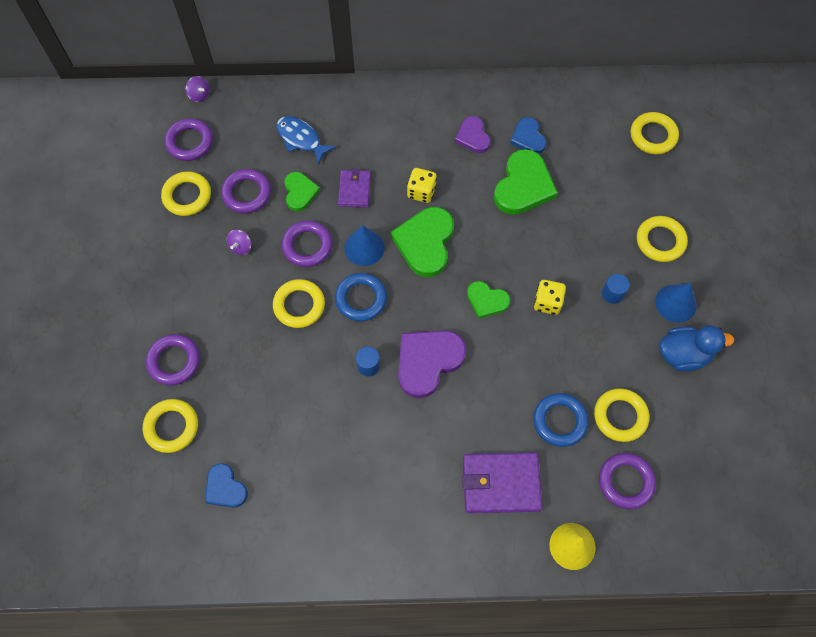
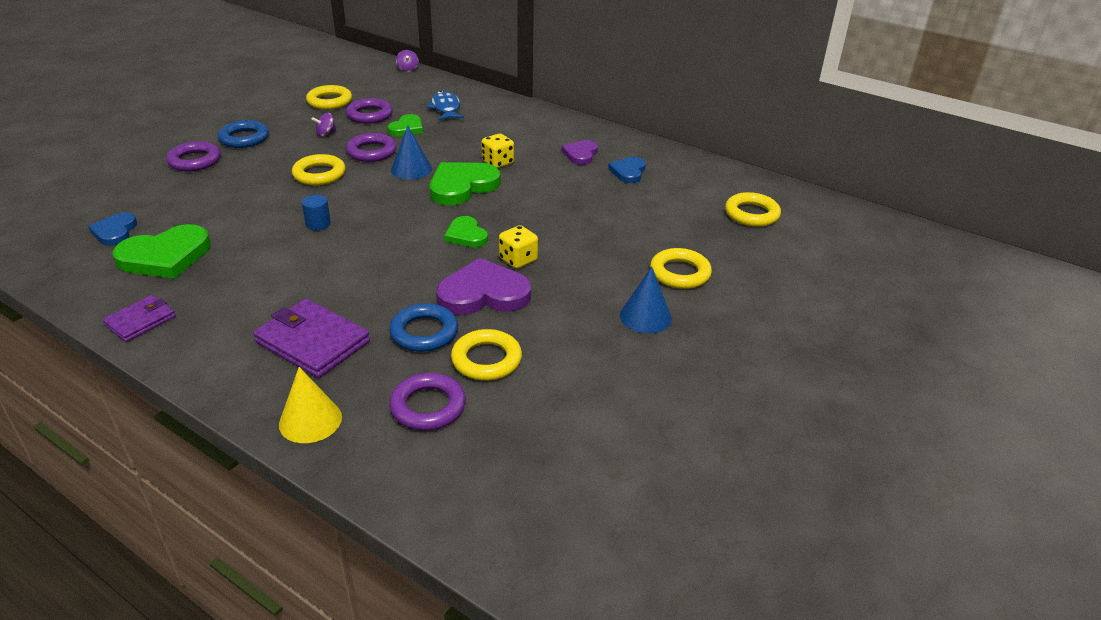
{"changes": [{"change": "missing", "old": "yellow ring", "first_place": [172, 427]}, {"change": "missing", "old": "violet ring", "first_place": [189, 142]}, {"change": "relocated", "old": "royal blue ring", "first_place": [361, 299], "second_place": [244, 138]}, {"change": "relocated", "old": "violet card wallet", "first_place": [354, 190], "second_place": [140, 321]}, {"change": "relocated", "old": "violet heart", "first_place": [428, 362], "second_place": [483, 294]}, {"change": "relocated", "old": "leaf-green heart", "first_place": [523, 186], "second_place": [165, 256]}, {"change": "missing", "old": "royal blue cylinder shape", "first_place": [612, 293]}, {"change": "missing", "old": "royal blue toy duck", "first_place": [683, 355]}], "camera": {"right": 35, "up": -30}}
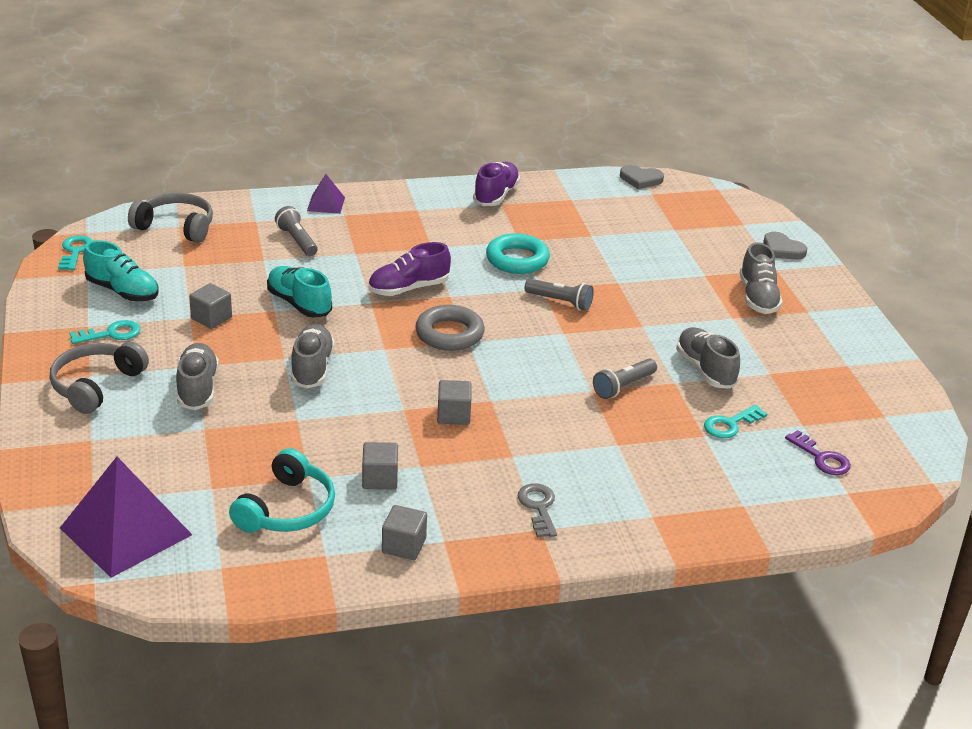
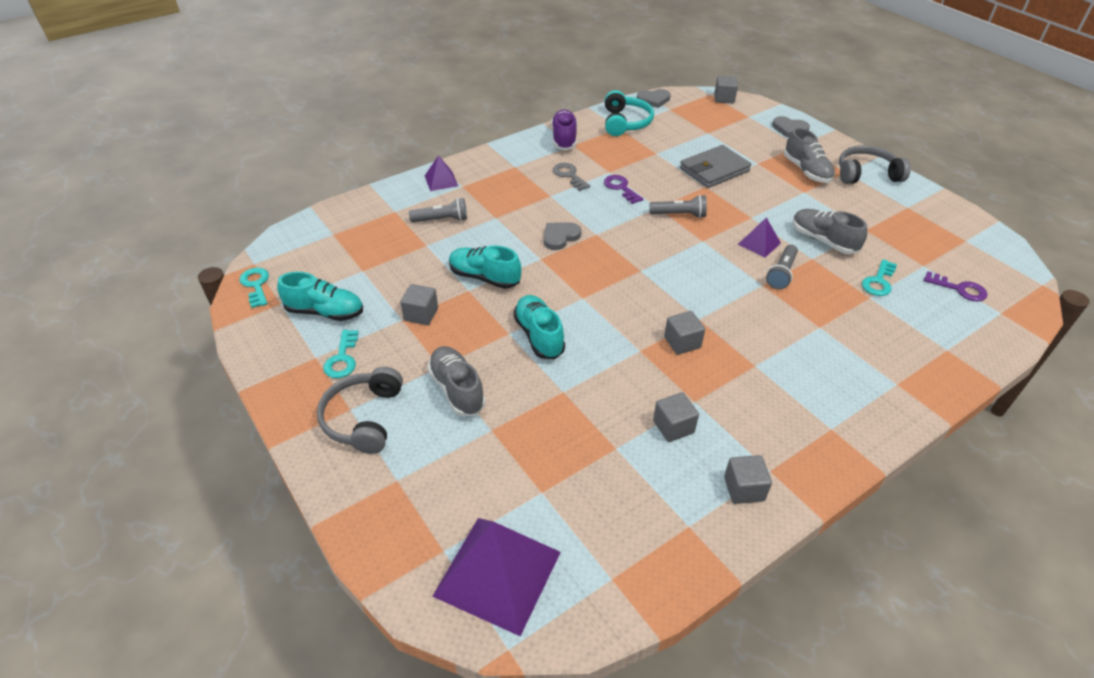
{"changes": [{"change": "spun", "old": "aqua latchkey", "first_place": [111, 334], "second_place": [342, 359], "degrees": 135}, {"change": "relocated", "old": "grey headset", "first_place": [176, 227], "second_place": [866, 174]}, {"change": "relocated", "old": "aqua headset", "first_place": [287, 509], "second_place": [625, 122]}, {"change": "spun", "old": "grey flashlight", "first_place": [297, 241], "second_place": [441, 220], "degrees": 135}, {"change": "colour", "old": "grey lace-up shoe", "new": "aqua lace-up shoe", "first_place": [312, 368], "second_place": [539, 336]}, {"change": "exchanged", "old": "violet lace-up shoe", "new": "grey heart", "first_place": [408, 288], "second_place": [560, 237]}, {"change": "missing", "old": "grey ring", "first_place": [449, 334]}, {"change": "exchanged", "old": "aqua ring", "new": "violet latchkey", "first_place": [517, 259], "second_place": [620, 188]}, {"change": "relocated", "old": "grey latchkey", "first_place": [538, 507], "second_place": [569, 175]}, {"change": "appeared", "new": "grey card wallet", "second_place": [714, 170]}, {"change": "appeared", "new": "grey solid cube", "second_place": [724, 98]}, {"change": "appeared", "new": "violet solid pyramid", "second_place": [759, 243]}], "camera": {"right": -20, "up": 10}}
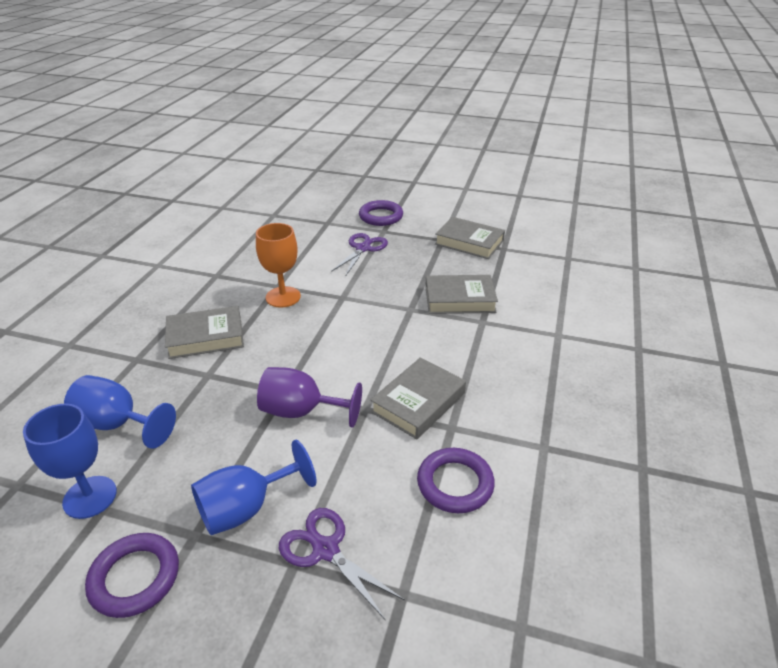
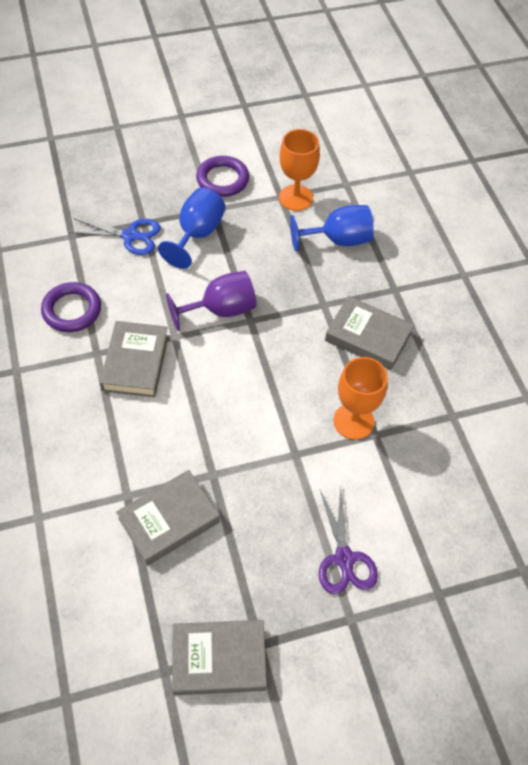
{"changes": [{"change": "colour", "old": "royal blue goblet", "new": "bright orange goblet", "first_place": [90, 497], "second_place": [296, 198]}, {"change": "spun", "old": "grey hardcover", "first_place": [206, 337], "second_place": [368, 337], "degrees": 75}, {"change": "colour", "old": "violet shears", "new": "royal blue shears", "first_place": [325, 549], "second_place": [131, 236]}, {"change": "missing", "old": "violet ring", "first_place": [381, 216]}], "camera": {"right": 145, "up": 20}}
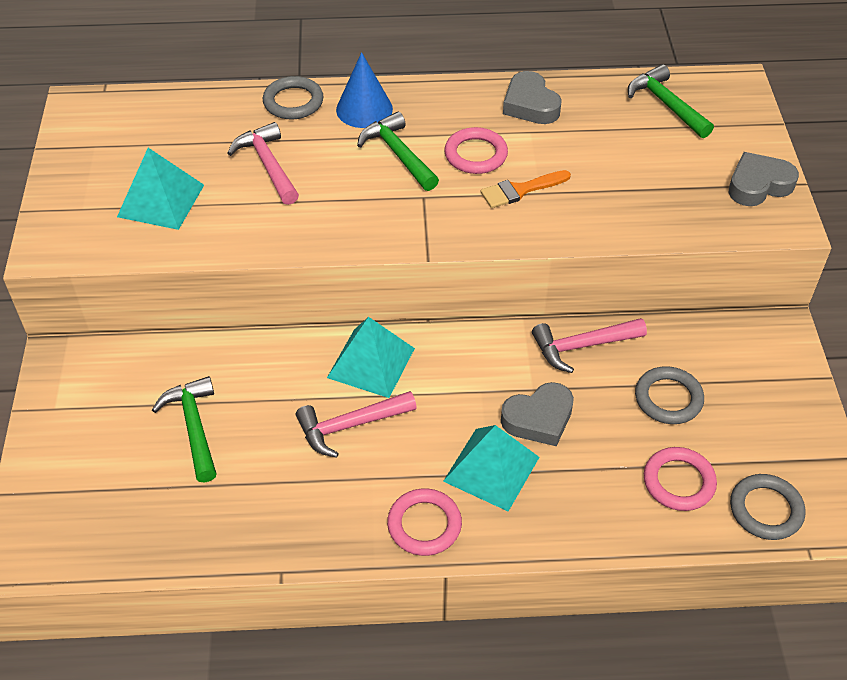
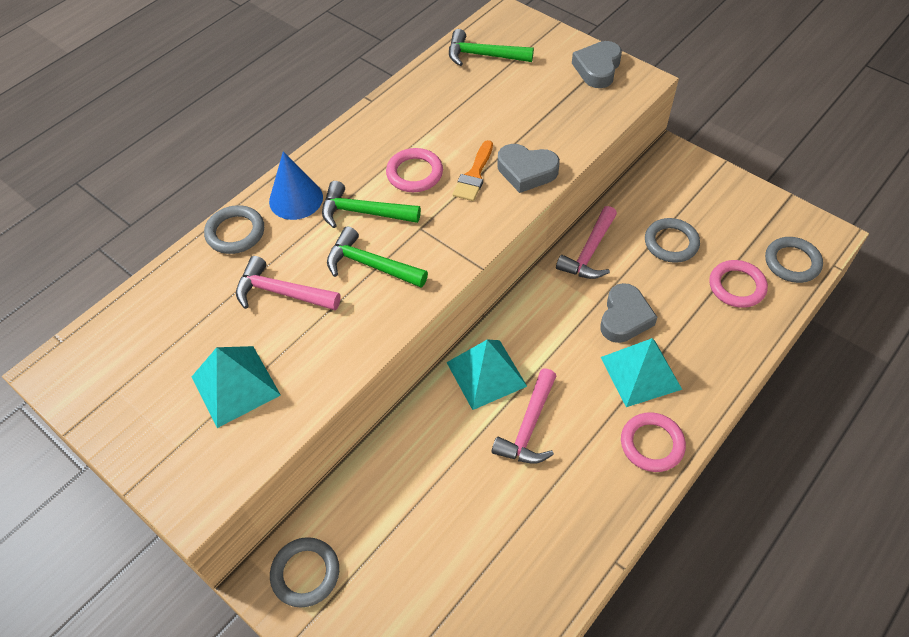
{"changes": [{"change": "relocated", "old": "leaf-green hammer", "first_place": [194, 427], "second_place": [370, 265]}, {"change": "relocated", "old": "grey heart", "first_place": [530, 104], "second_place": [526, 171]}, {"change": "appeared", "new": "grey ring", "second_place": [305, 573]}], "camera": {"right": -45, "up": 5}}
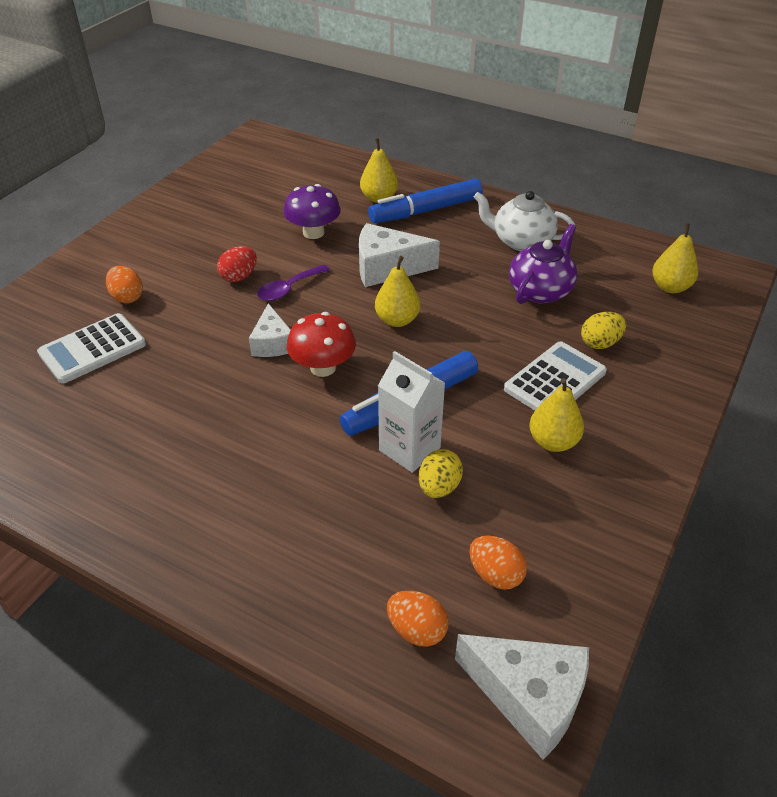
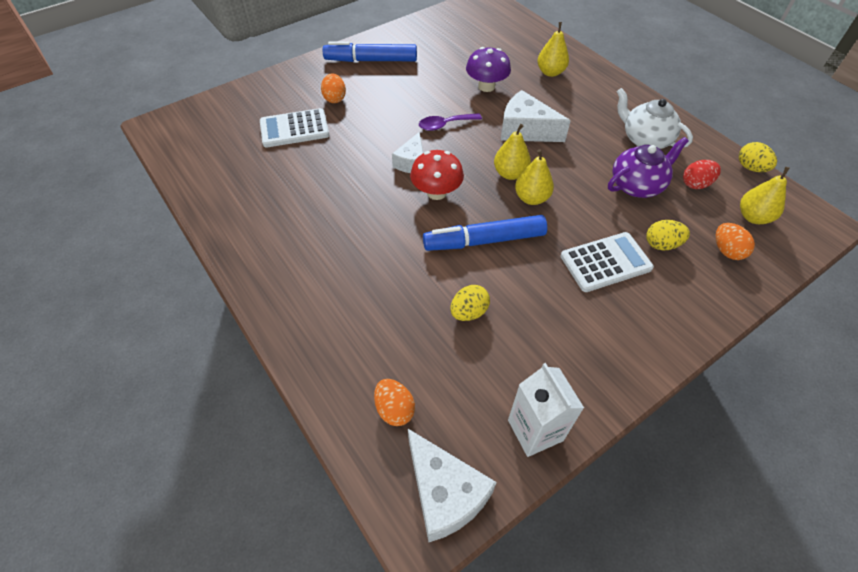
{"changes": [{"change": "relocated", "old": "red toy egg", "first_place": [239, 277], "second_place": [696, 184]}, {"change": "relocated", "old": "royal blue felt pen", "first_place": [426, 211], "second_place": [371, 60]}, {"change": "relocated", "old": "pure white juice carton", "first_place": [409, 449], "second_place": [535, 430]}, {"change": "relocated", "old": "bright orange toy egg", "first_place": [495, 574], "second_place": [727, 251]}, {"change": "relocated", "old": "yellow pear fruit", "first_place": [553, 442], "second_place": [531, 198]}, {"change": "appeared", "new": "yellow toy egg", "second_place": [750, 168]}], "camera": {"right": 25, "up": 10}}
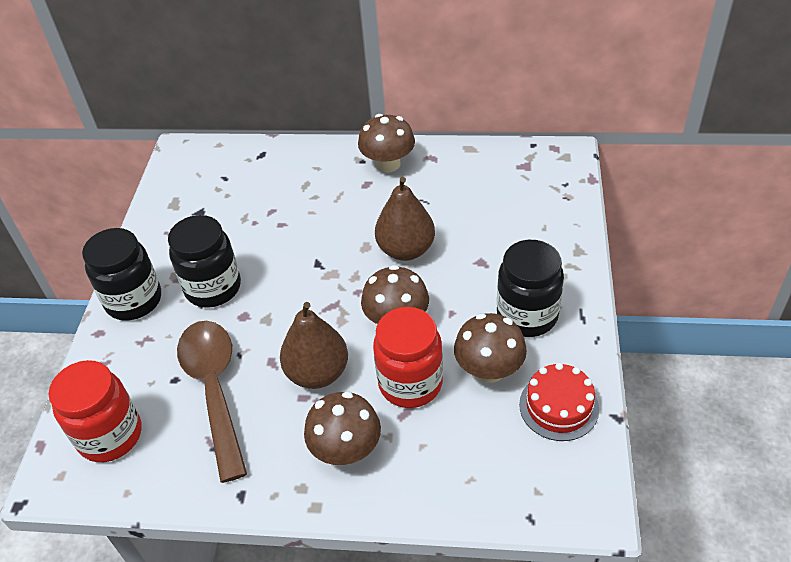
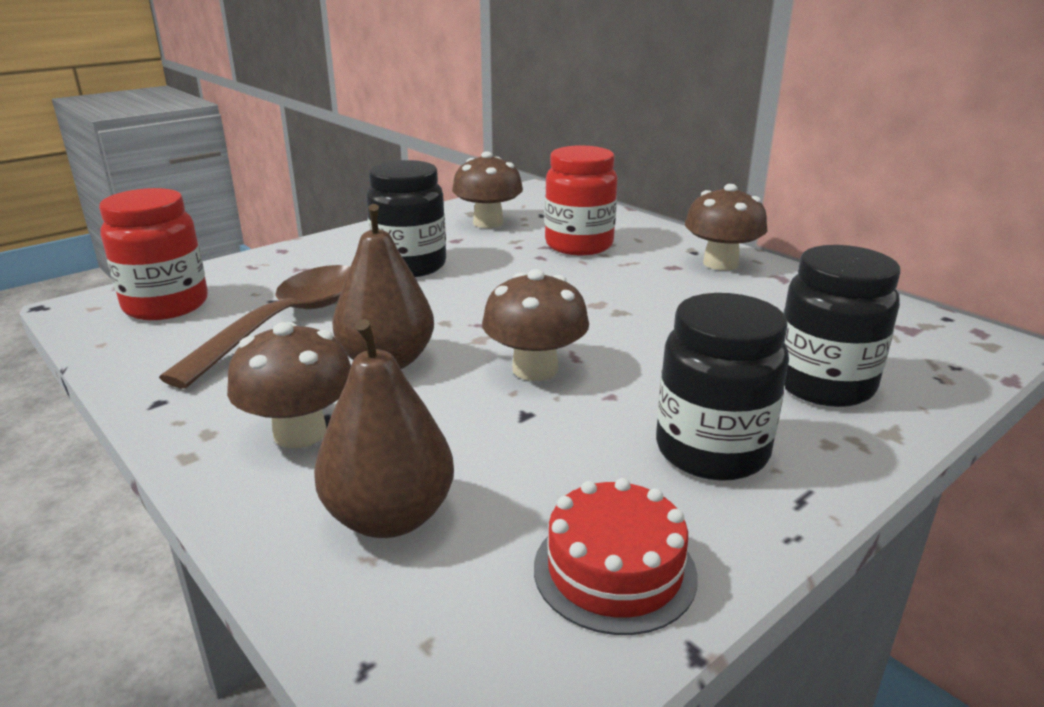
{"changes": [{"change": "relocated", "old": "ebony jam jar", "first_place": [134, 300], "second_place": [823, 385]}, {"change": "relocated", "old": "red jam jar", "first_place": [410, 383], "second_place": [579, 245]}, {"change": "relocated", "old": "dark brown pear fruit", "first_place": [406, 250], "second_place": [389, 517]}, {"change": "relocated", "old": "dark brown toadstool", "first_place": [489, 370], "second_place": [488, 223]}], "camera": {"right": 40, "up": -20}}
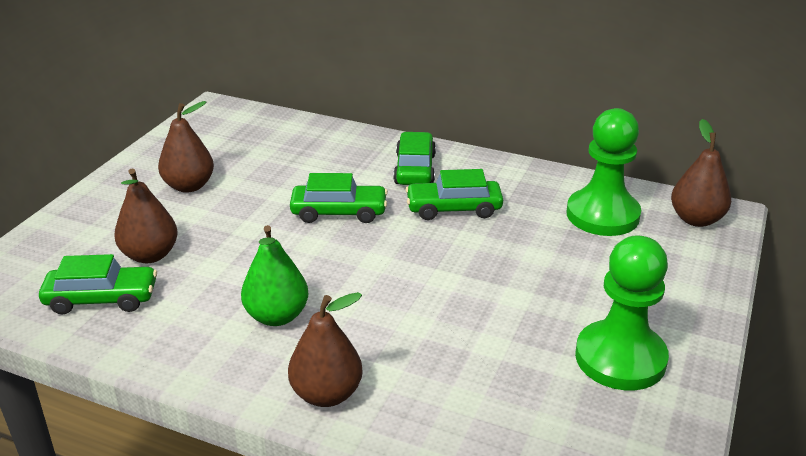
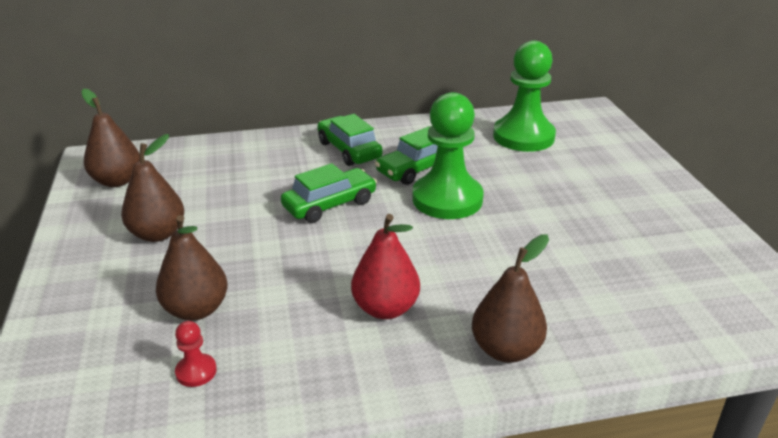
{"changes": [{"change": "exchanged", "old": "leaf-green car", "new": "red game pawn", "first_place": [102, 299], "second_place": [196, 371]}, {"change": "colour", "old": "leaf-green pear fruit", "new": "red pear fruit", "first_place": [277, 316], "second_place": [385, 308]}, {"change": "relocated", "old": "leaf-green game pawn", "first_place": [620, 358], "second_place": [447, 199]}, {"change": "relocated", "old": "dark brown pear fruit", "first_place": [696, 219], "second_place": [117, 181]}], "camera": {"right": -35, "up": 0}}
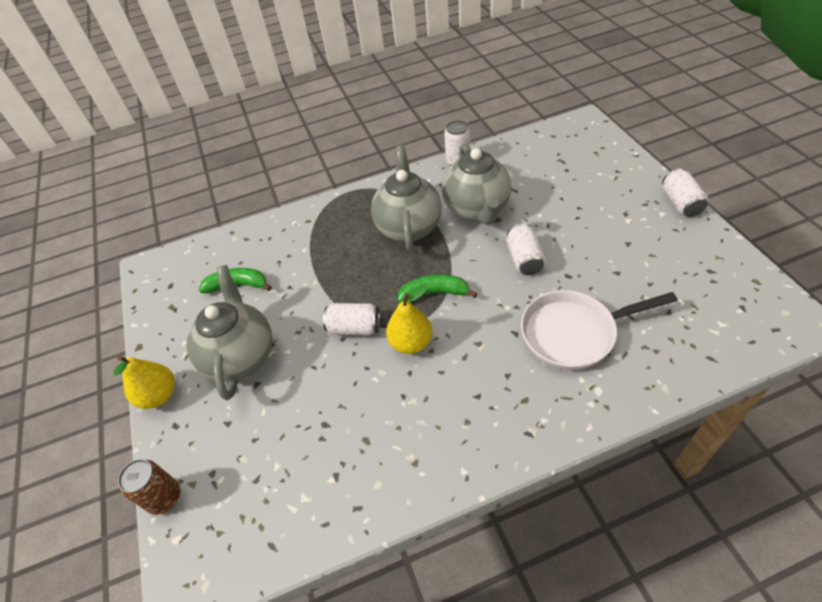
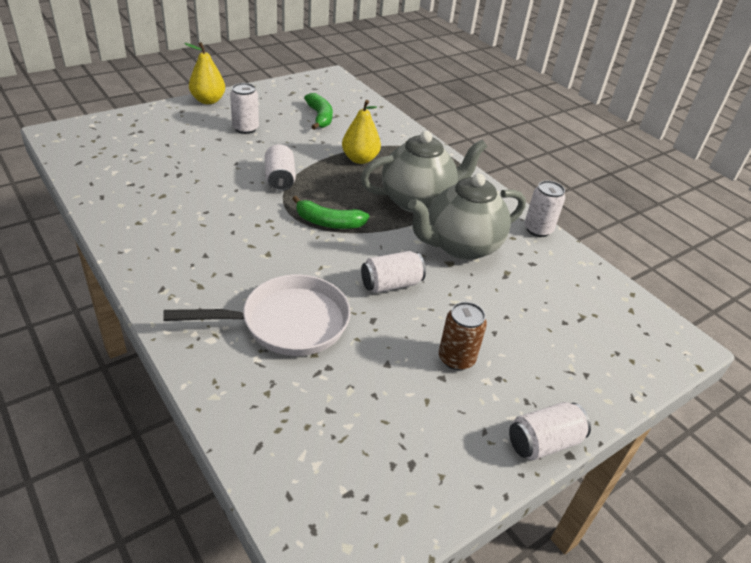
{"changes": [{"change": "relocated", "old": "dark brown tin", "first_place": [164, 497], "second_place": [456, 358]}, {"change": "exchanged", "old": "grey teapot", "new": "pure white tin", "first_place": [241, 356], "second_place": [245, 128]}, {"change": "relocated", "old": "yellow pear fruit", "first_place": [411, 343], "second_place": [360, 159]}, {"change": "spun", "old": "leaf-green banana", "first_place": [434, 293], "second_place": [328, 222], "degrees": 120}, {"change": "spun", "old": "pure white pan", "first_place": [574, 333], "second_place": [287, 323], "degrees": 105}], "camera": {"right": 65, "up": -10}}
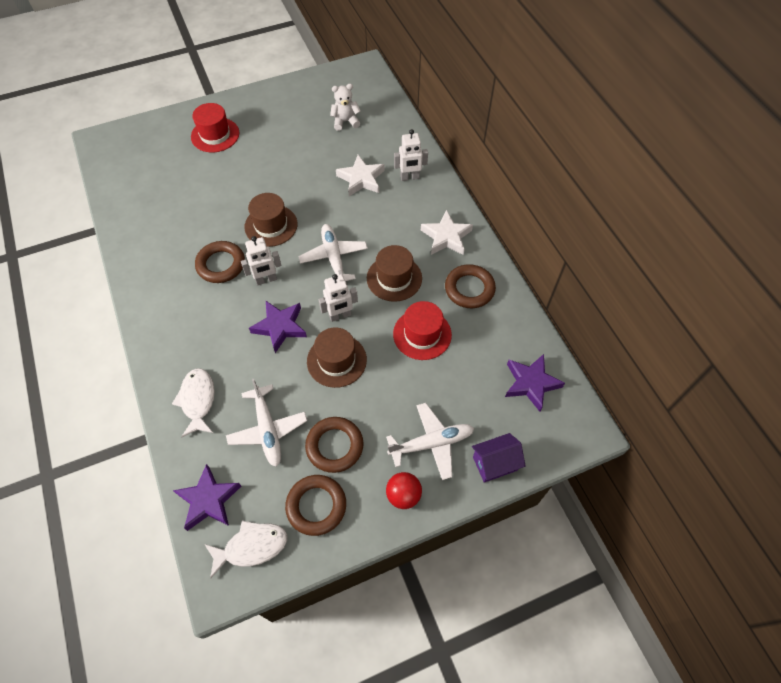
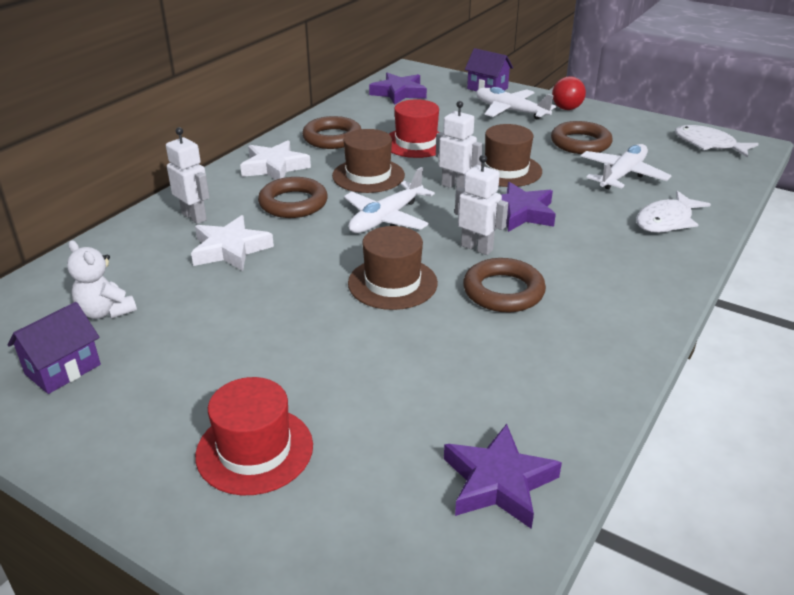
{"changes": [{"change": "relocated", "old": "violet star", "first_place": [208, 500], "second_place": [498, 482]}, {"change": "relocated", "old": "dark brown ring", "first_place": [316, 506], "second_place": [293, 203]}, {"change": "appeared", "new": "violet toy house", "second_place": [63, 369]}], "camera": {"right": -125, "up": -25}}
